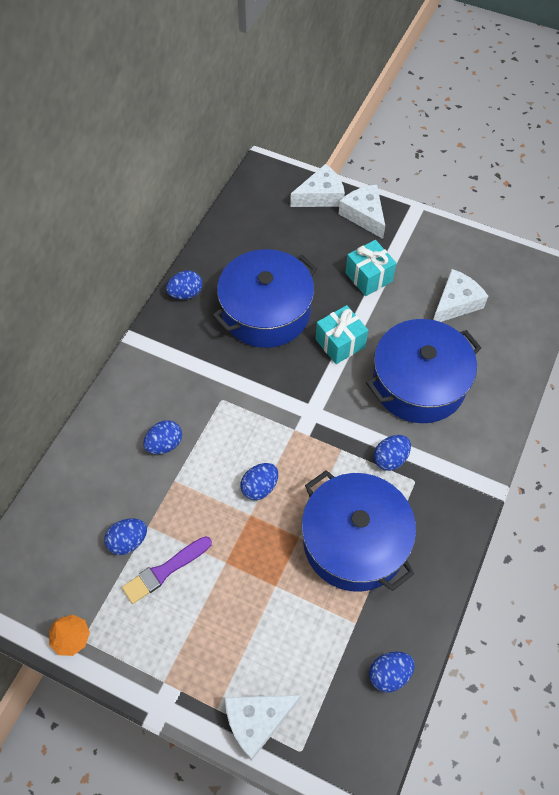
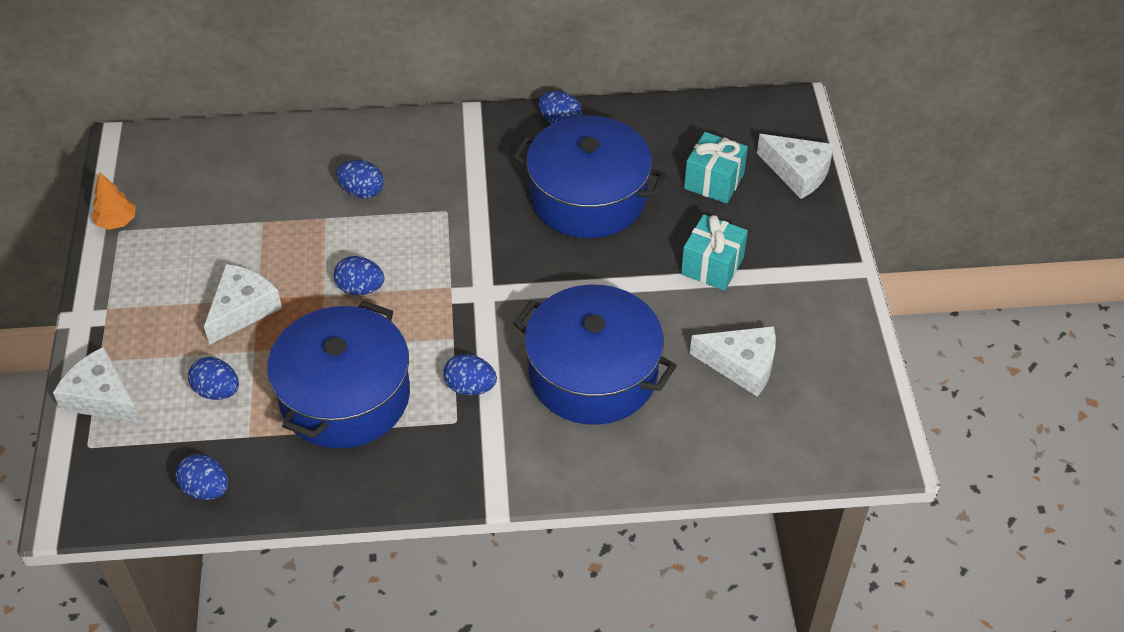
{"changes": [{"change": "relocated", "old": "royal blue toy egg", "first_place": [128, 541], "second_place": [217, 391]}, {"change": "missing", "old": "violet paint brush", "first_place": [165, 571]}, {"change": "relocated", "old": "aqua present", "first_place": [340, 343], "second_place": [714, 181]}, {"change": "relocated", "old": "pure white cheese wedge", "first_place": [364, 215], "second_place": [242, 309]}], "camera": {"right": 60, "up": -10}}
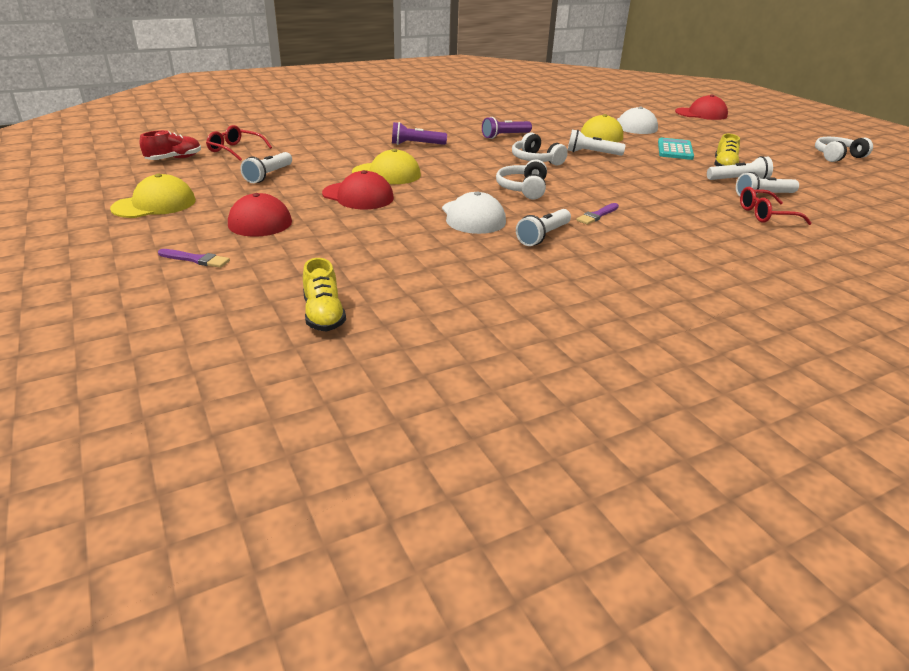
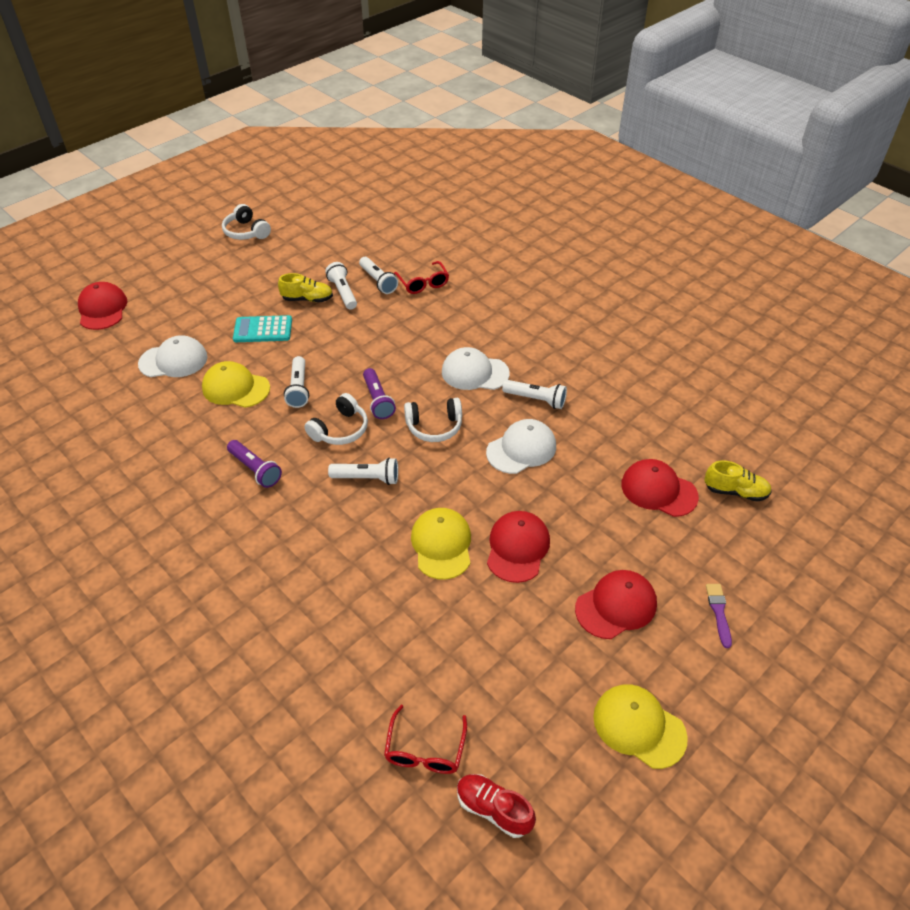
{"changes": [{"change": "relocated", "old": "pure white flashlight", "first_place": [269, 175], "second_place": [367, 478]}, {"change": "spun", "old": "yellow lace-up shoe", "first_place": [324, 315], "second_place": [735, 491], "degrees": 45}, {"change": "relocated", "old": "violet flashlight", "first_place": [416, 144], "second_place": [378, 400]}, {"change": "exchanged", "old": "violet paint brush", "new": "pure white peaked cap", "first_place": [597, 215], "second_place": [474, 373]}, {"change": "appeared", "new": "red peaked cap", "second_place": [658, 490]}], "camera": {"right": -105, "up": 15}}
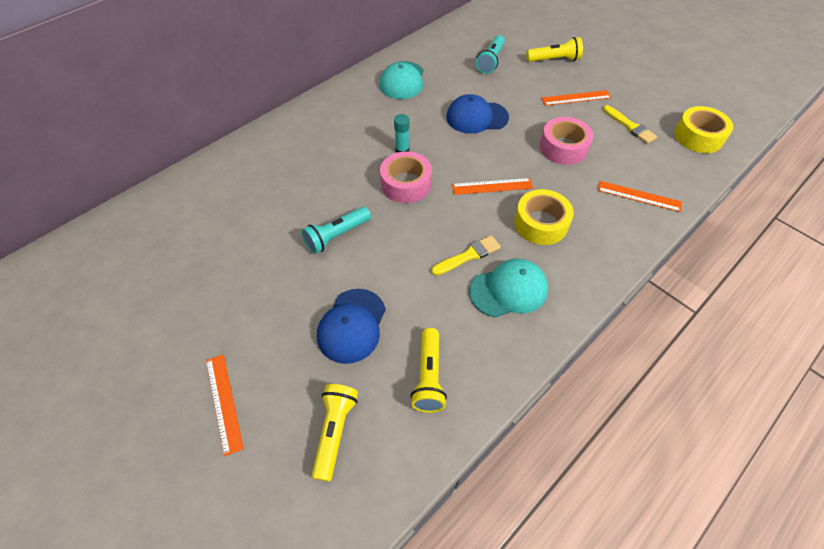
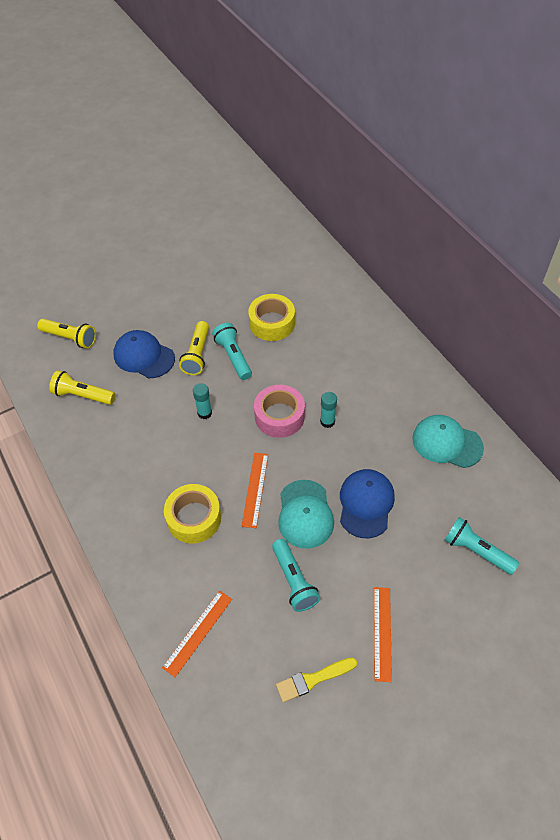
{"changes": [{"change": "missing", "old": "bright orange measuring stick", "first_place": [224, 402]}, {"change": "missing", "old": "yellow paint brush", "first_place": [468, 256]}, {"change": "relocated", "old": "aqua peaked cap", "first_place": [508, 290], "second_place": [305, 514]}, {"change": "relocated", "old": "yellow flashlight", "first_place": [554, 60], "second_place": [197, 354]}, {"change": "exchanged", "old": "rose-pink tape", "new": "aqua flashlight", "first_place": [563, 148], "second_place": [294, 580]}, {"change": "relocated", "old": "yellow tape", "first_place": [698, 136], "second_place": [272, 323]}, {"change": "appeared", "new": "aqua stick of glue", "second_place": [204, 413]}], "camera": {"right": 105, "up": 0}}
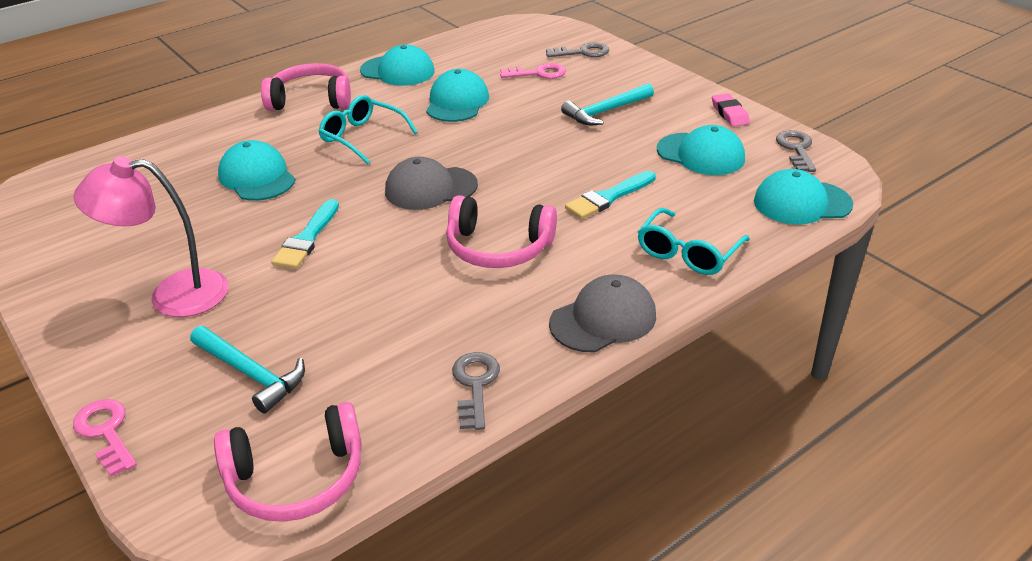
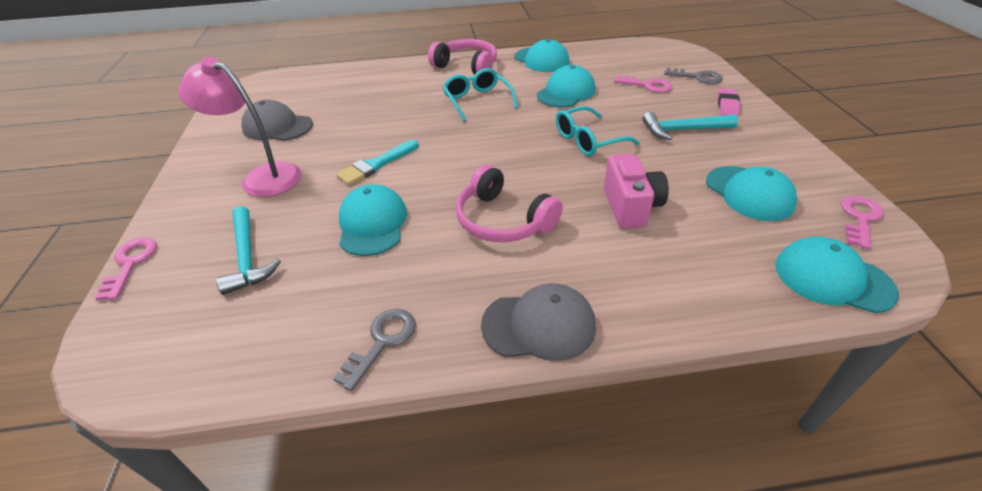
{"changes": [{"change": "missing", "old": "rose-pink headset", "first_place": [296, 478]}, {"change": "relocated", "old": "aqua peaked cap", "first_place": [257, 177], "second_place": [372, 224]}, {"change": "relocated", "old": "grey peaked cap", "first_place": [430, 188], "second_place": [277, 127]}, {"change": "exchanged", "old": "aqua paint brush", "new": "rose-pink compact camera", "first_place": [608, 197], "second_place": [630, 207]}, {"change": "relocated", "old": "aqua glasses", "first_place": [688, 253], "second_place": [588, 140]}, {"change": "relocated", "old": "rose-pink eraser", "first_place": [729, 114], "second_place": [727, 105]}, {"change": "colour", "old": "grey latchkey", "new": "rose-pink latchkey", "first_place": [796, 149], "second_place": [859, 218]}], "camera": {"right": 30, "up": 5}}
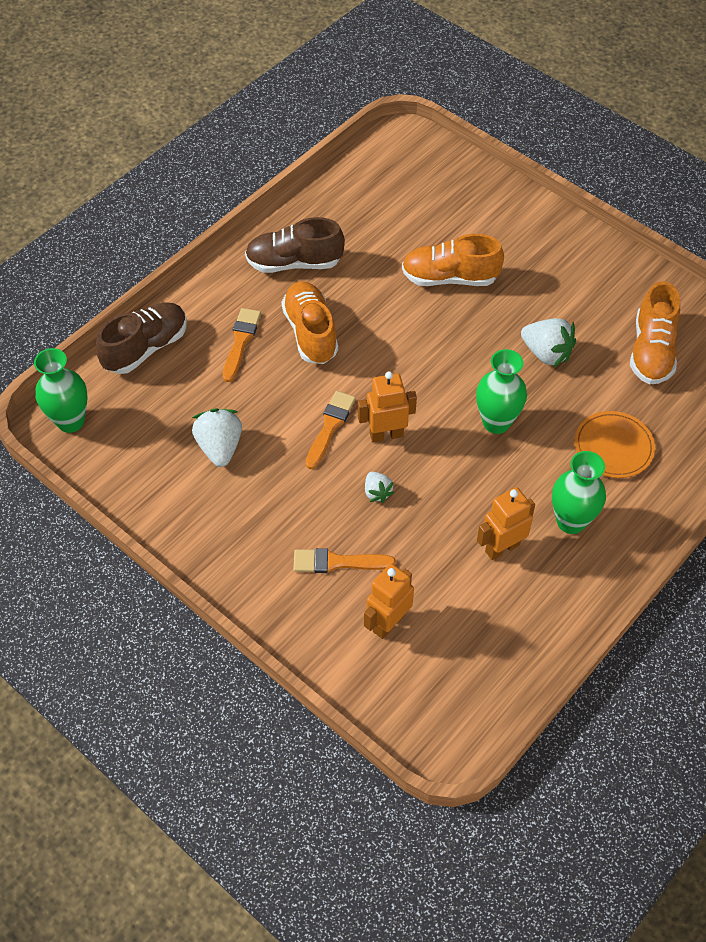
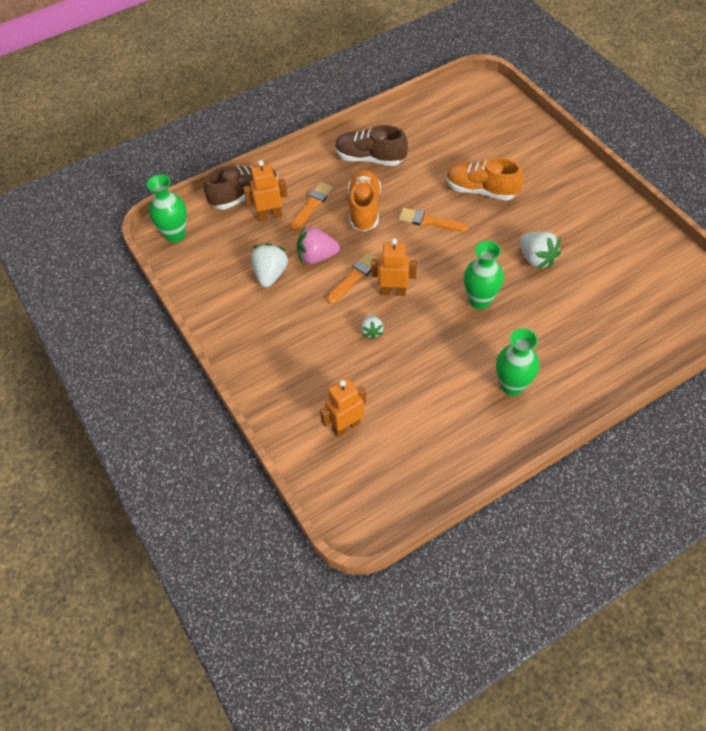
{"changes": [{"change": "relocated", "old": "bright orange paint brush", "first_place": [337, 562], "second_place": [429, 221]}, {"change": "relocated", "old": "bright orange robot", "first_place": [502, 548], "second_place": [270, 215]}, {"change": "missing", "old": "bright orange flat dish", "first_place": [613, 447]}, {"change": "missing", "old": "bright orange lace-up shoe", "first_place": [651, 351]}, {"change": "appeared", "new": "rose-pink berry", "second_place": [317, 257]}], "camera": {"right": 20, "up": 0}}
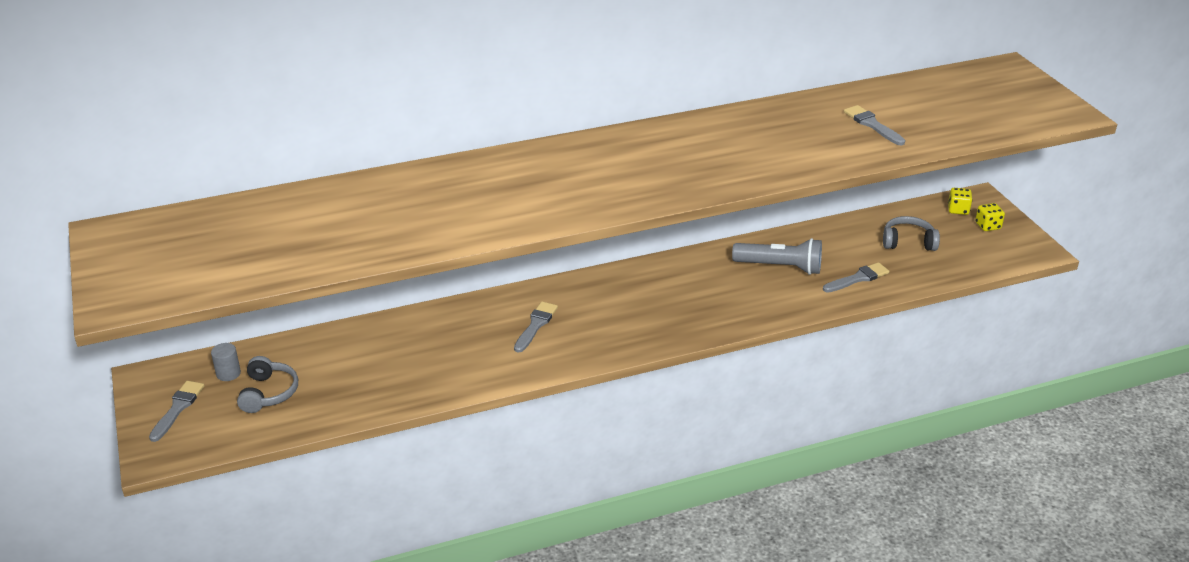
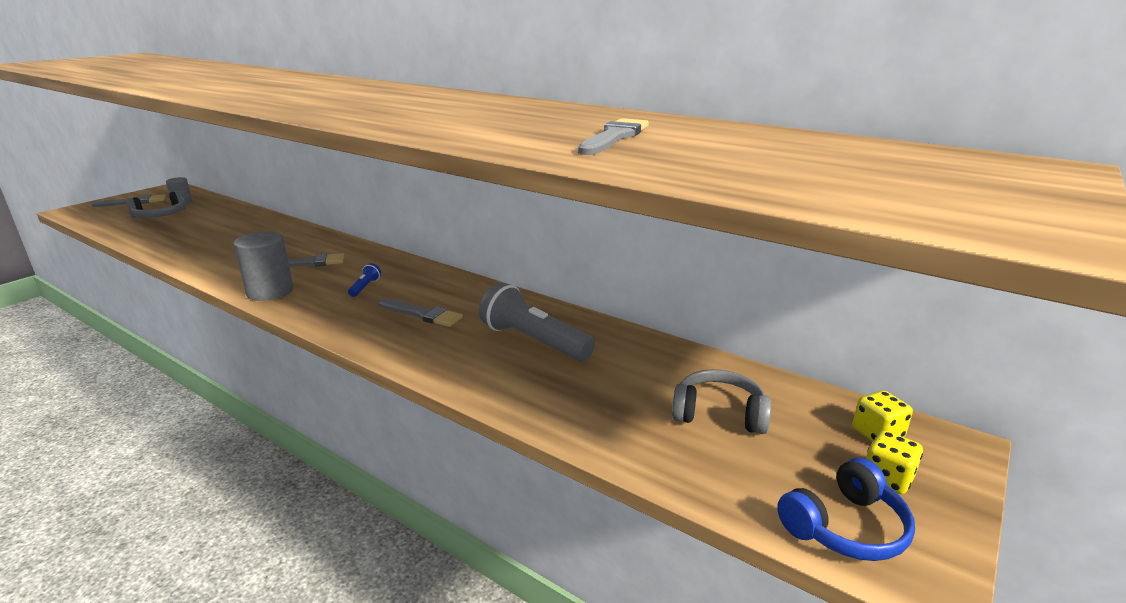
{"changes": [{"change": "spun", "old": "grey flashlight", "first_place": [780, 267], "second_place": [534, 341], "degrees": 150}, {"change": "relocated", "old": "grey paint brush", "first_place": [858, 278], "second_place": [422, 314]}, {"change": "spun", "old": "grey headset", "first_place": [908, 242], "second_place": [719, 414], "degrees": -45}, {"change": "appeared", "new": "grey cylinder shape", "second_place": [270, 291]}, {"change": "appeared", "new": "royal blue flashlight", "second_place": [365, 287]}, {"change": "appeared", "new": "royal blue headset", "second_place": [845, 527]}], "camera": {"right": 55, "up": -10}}
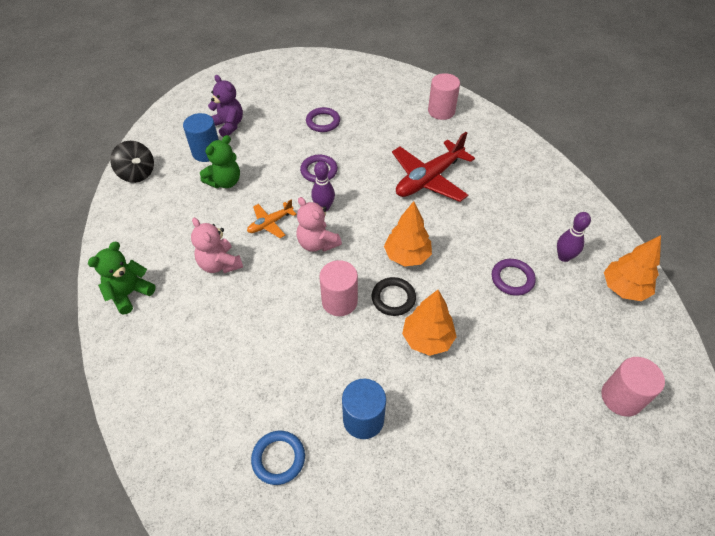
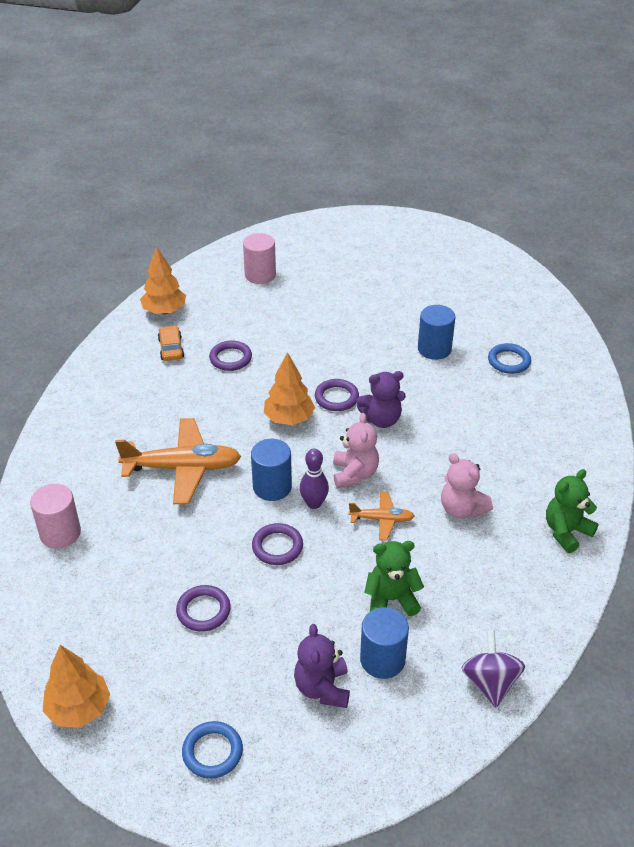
{"changes": [{"change": "spun", "old": "leaf-green teddy bear", "first_place": [129, 293], "second_place": [566, 532], "degrees": 150}, {"change": "colour", "old": "ebony spinning top", "new": "violet spinning top", "first_place": [137, 173], "second_place": [490, 682]}, {"change": "spun", "old": "rose-pink teddy bear", "first_place": [220, 264], "second_place": [462, 509], "degrees": 135}, {"change": "exchanged", "old": "rose-pink cylinder shape", "new": "violet teddy bear", "first_place": [339, 301], "second_place": [381, 419]}, {"change": "colour", "old": "ebony ring", "new": "violet ring", "first_place": [393, 298], "second_place": [336, 398]}, {"change": "colour", "old": "red plane", "new": "bright orange plane", "first_place": [428, 179], "second_place": [183, 468]}, {"change": "relocated", "old": "bright orange fir tree", "first_place": [427, 339], "second_place": [79, 708]}, {"change": "exchanged", "old": "violet tenpin", "new": "bright orange car", "first_place": [564, 257], "second_place": [171, 348]}, {"change": "appeared", "new": "royal blue ring", "second_place": [212, 752]}, {"change": "appeared", "new": "royal blue cylinder shape", "second_place": [272, 487]}], "camera": {"right": -140, "up": -10}}
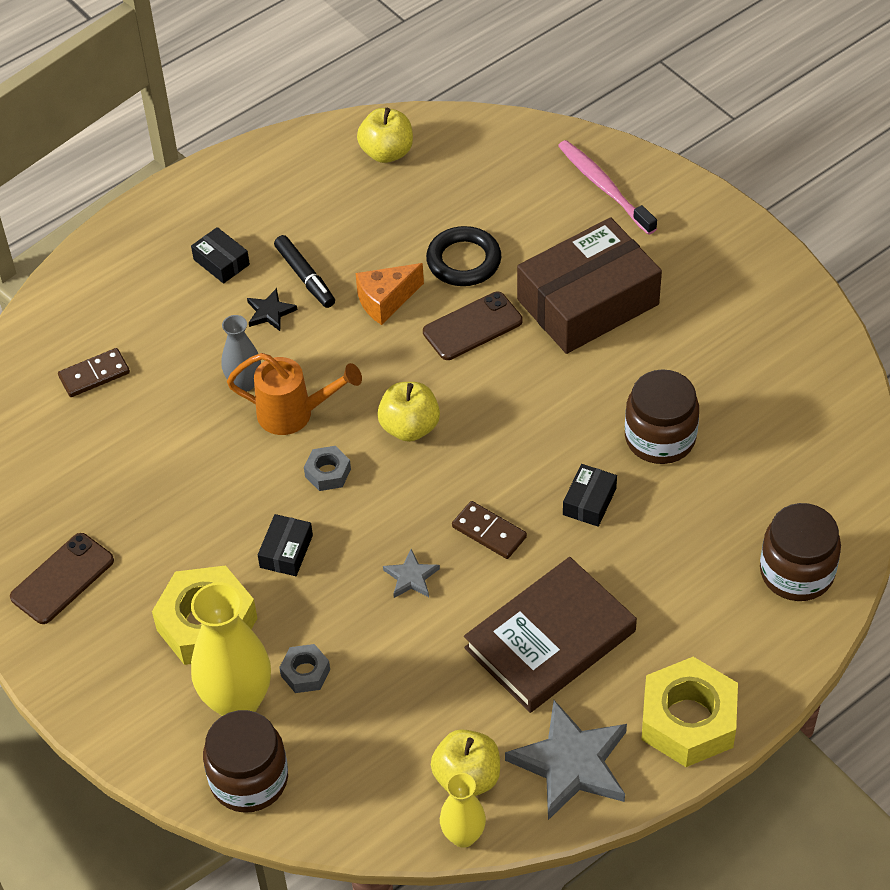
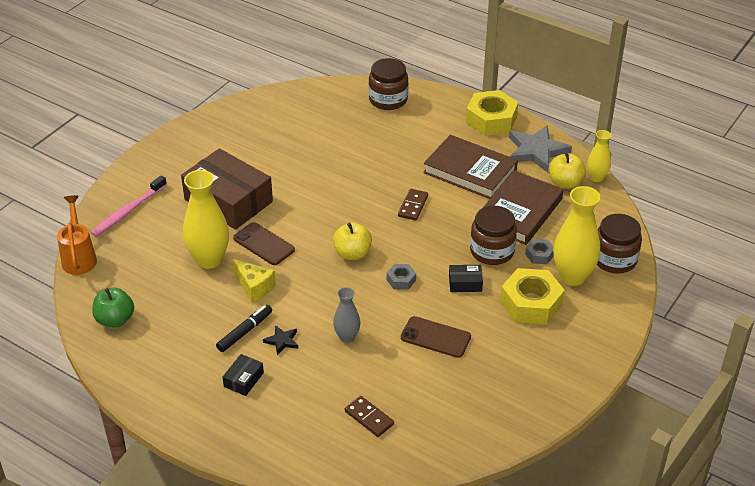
{"changes": [{"change": "relocated", "old": "dark brown mobile phone", "first_place": [62, 579], "second_place": [435, 337]}, {"change": "relocated", "old": "bright orange sprinkling can", "first_place": [295, 414], "second_place": [79, 257]}, {"change": "colour", "old": "bright orange cheese wedge", "new": "yellow cheese wedge", "first_place": [386, 301], "second_place": [254, 287]}, {"change": "colour", "old": "yellow toy apple", "new": "leaf-green toy apple", "first_place": [387, 152], "second_place": [115, 320]}, {"change": "missing", "old": "grey star", "first_place": [411, 577]}, {"change": "exchanged", "old": "ebony ring", "new": "yellow tall vase", "first_place": [464, 261], "second_place": [209, 260]}, {"change": "missing", "old": "ebony package", "first_place": [589, 501]}, {"change": "relocated", "old": "dark brown jam jar", "first_place": [660, 438], "second_place": [492, 251]}, {"change": "appeared", "new": "dark brown hardcover", "second_place": [519, 212]}], "camera": {"right": -110, "up": -10}}
